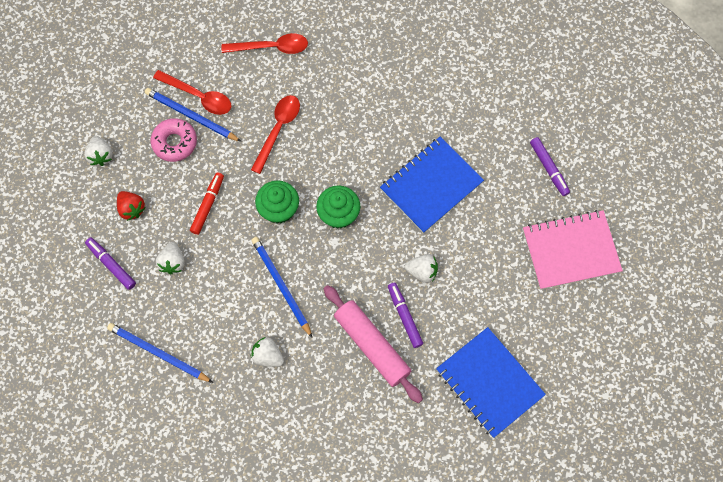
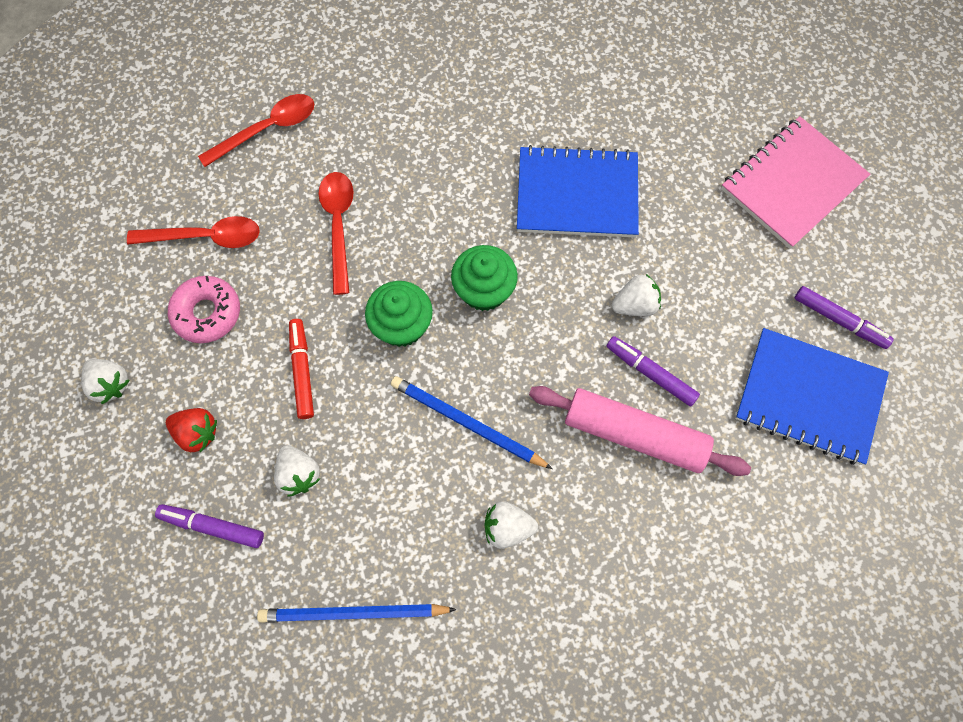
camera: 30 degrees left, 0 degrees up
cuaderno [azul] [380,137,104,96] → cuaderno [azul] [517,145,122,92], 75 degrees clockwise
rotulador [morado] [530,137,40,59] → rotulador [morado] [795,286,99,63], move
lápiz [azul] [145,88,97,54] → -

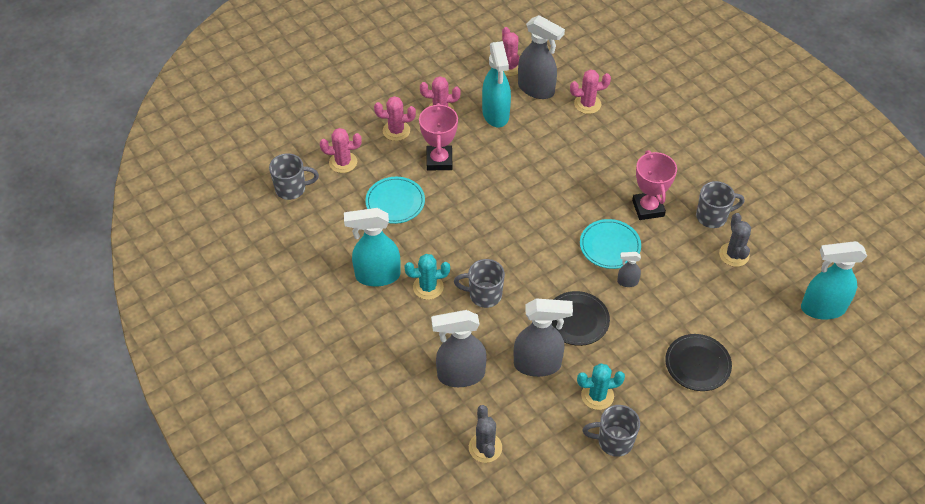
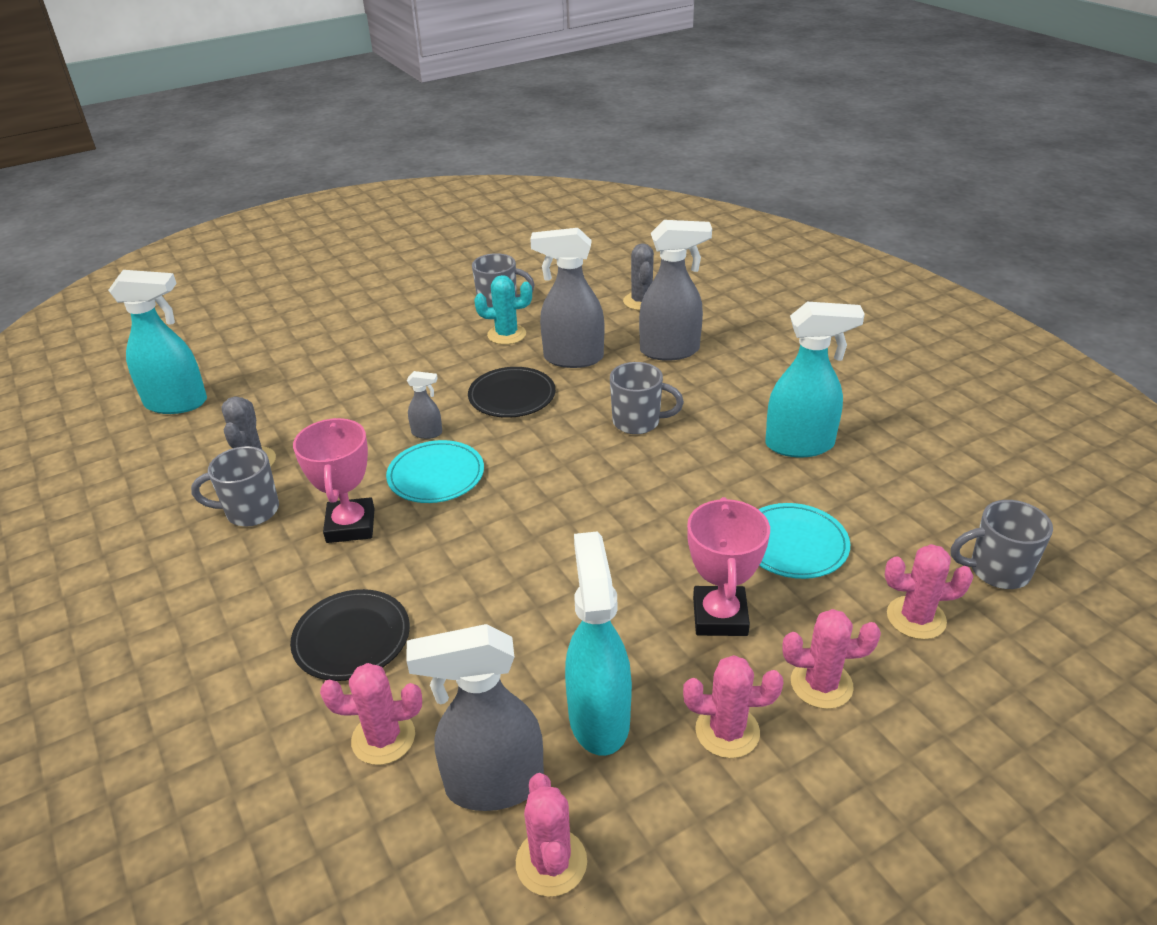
camera: 175 degrees left, 15 degrees down
plato [negro] [665,334,67,57] → plato [negro] [290,589,120,92], move
pulverizador [gris] [518,15,47,84] → pulverizador [gris] [407,624,137,187], 45 degrees counterclockwise
cactus [turquesa] [404,254,46,46] → -

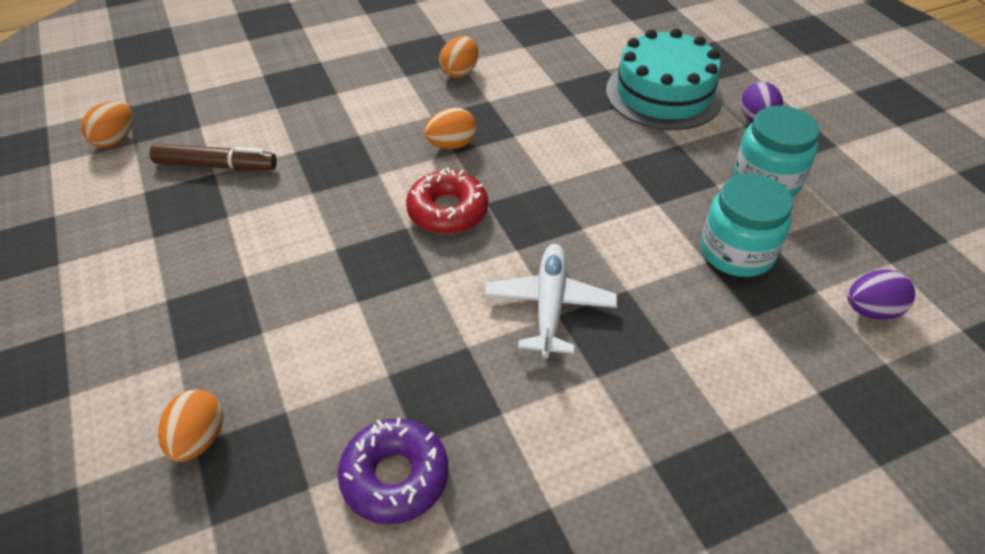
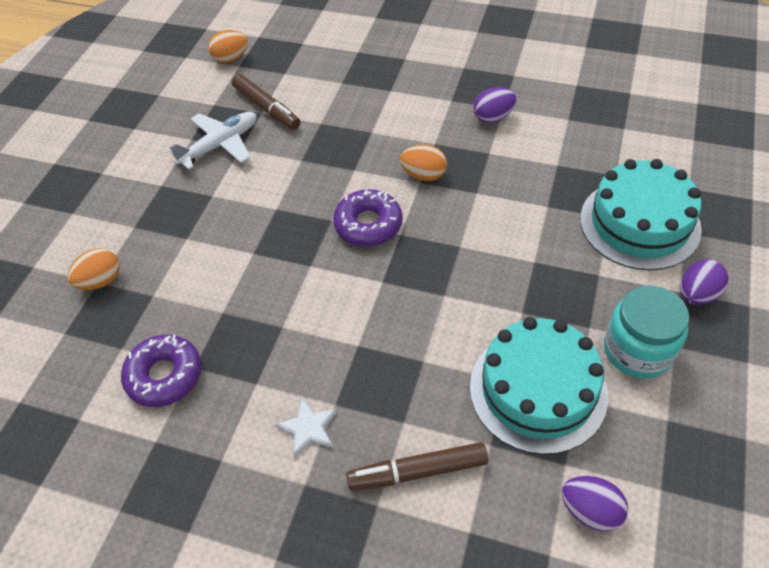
camera: 45 degrees right, 5 degrees up
avión [blanco] [485,244,132,114] → avión [blanco] [169,112,87,58], move
- → estrella [blanco] [275,398,63,60]
rosquilla [rojo] [406,168,82,66] → rosquilla [morado] [333,189,69,57]
- → rotulador [marrón] [346,442,142,49]
tarro [turquesa] [701,174,92,103] → tarta [turquesa] [470,317,138,138]
huevo [naranja] [439,36,39,42] → huevo [morado] [473,87,43,36]

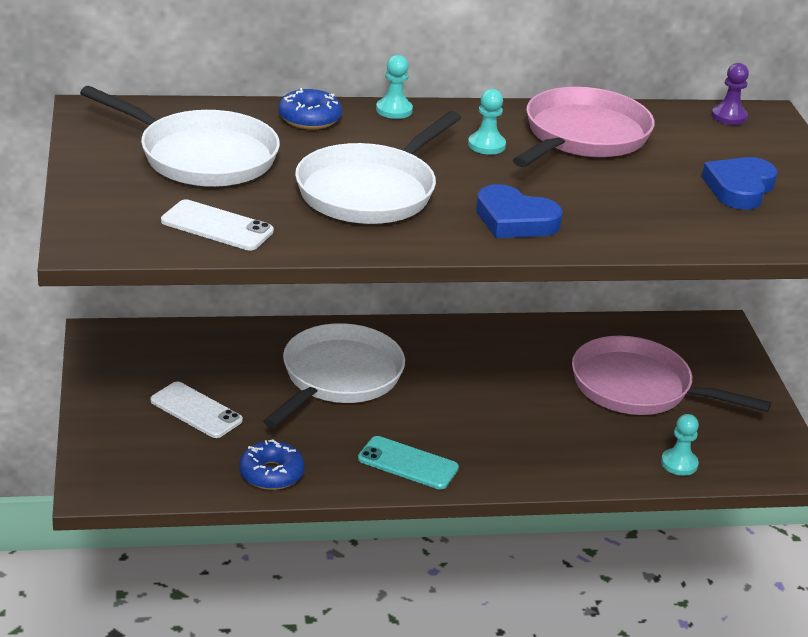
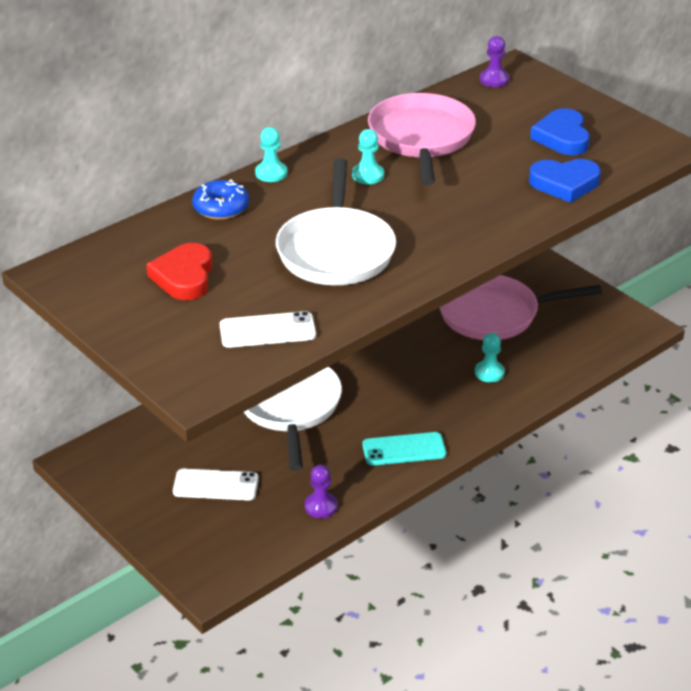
camera: 30 degrees left, 5 degrees up
sartén [blanco] [80,86,200,101] → corazón [rojo] [146,243,66,57]
rosquilla [azul] [239,439,66,51] → peón [morado] [305,465,33,53]
peón [turquesa] [661,414,38,62] → peón [turquesa] [475,333,30,49], move
corazón [azul] [476,184,87,54] → corazón [azul] [529,159,72,44], move

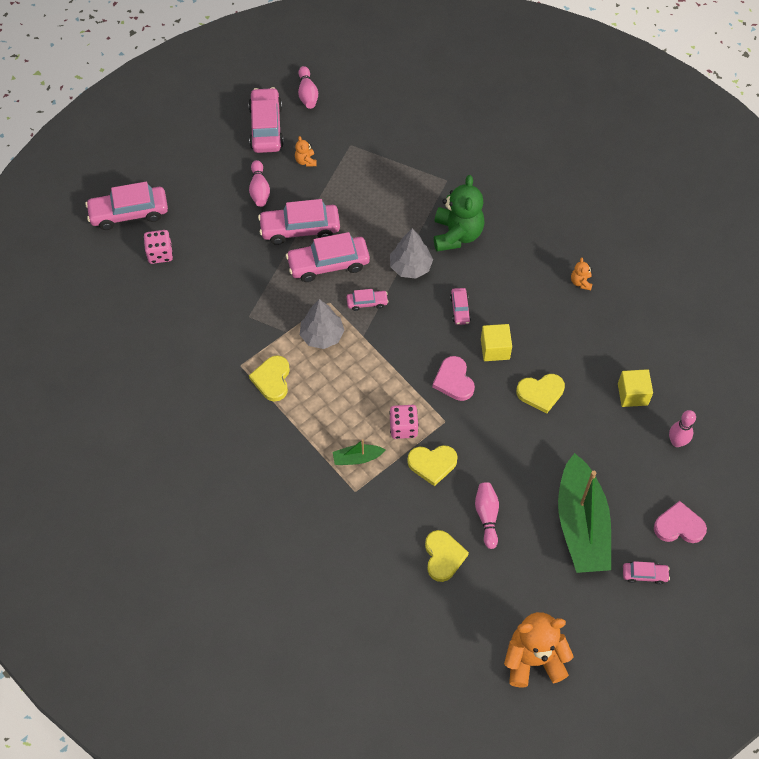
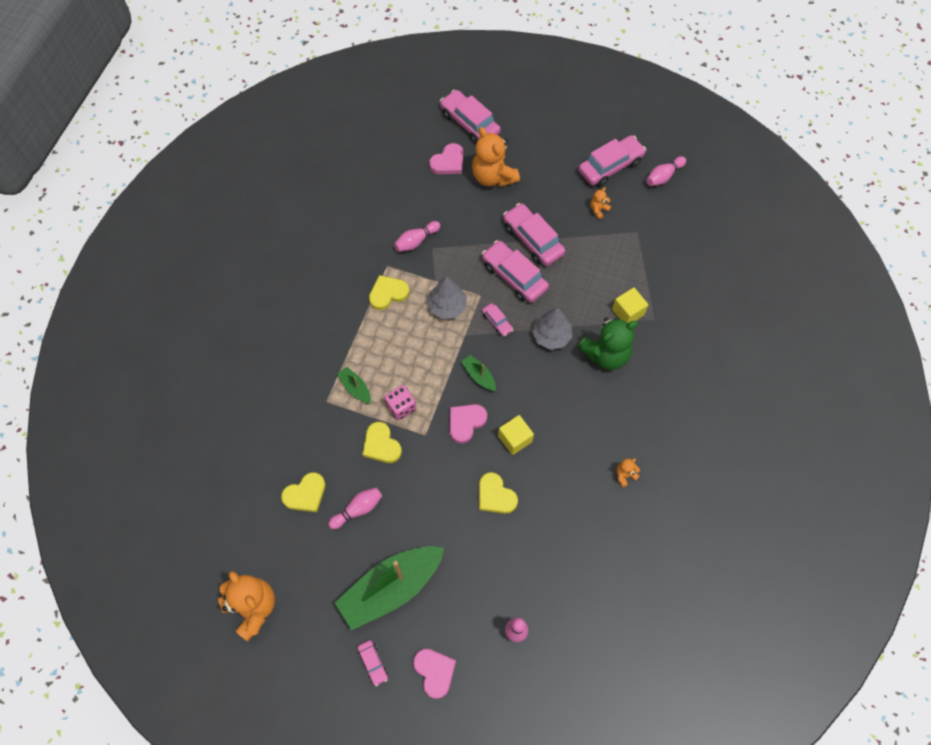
camera: 60 degrees right, 5 degrees up
bolo [rosa] [249,160,21,47] → bolo [rosa] [394,221,46,31], move
dado [rosa] [144,230,29,34] → corazón [rosa] [429,143,35,31]
- → barco [verde] [461,355,35,36]
- → osito [naranja] [472,127,48,60]
cubo [amarillo] [618,369,35,38] → cubo [amarillo] [612,287,37,36], move
coche [rosa] [450,288,21,37] → -

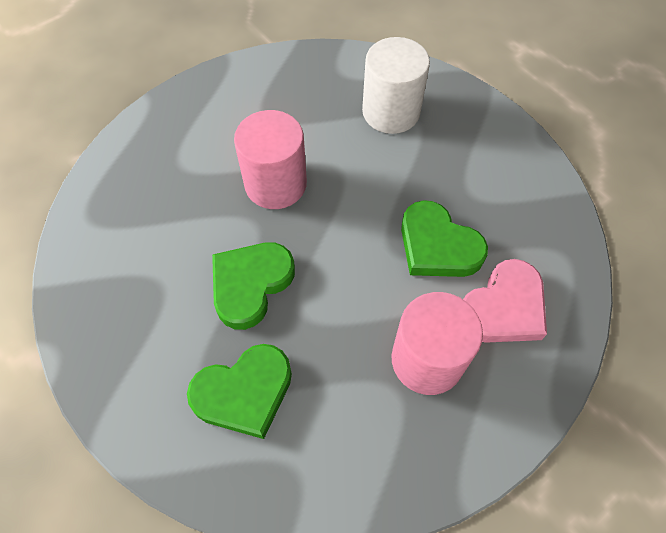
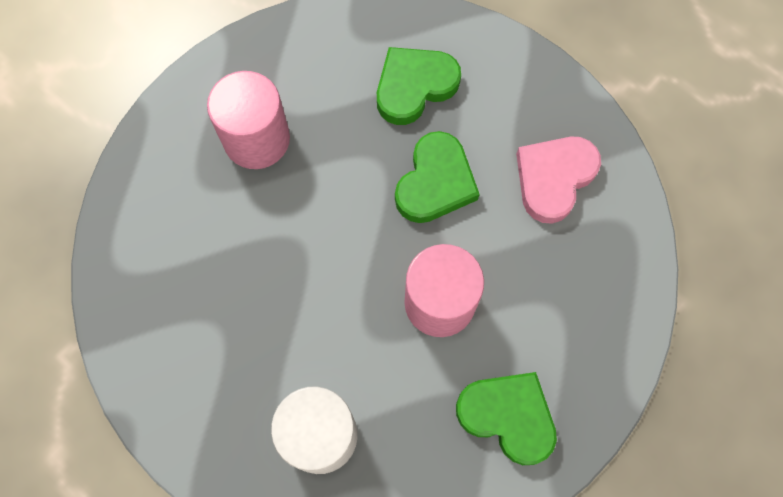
camera: 170 degrees right, 10 degrees up
corazón [verde] [401,200,87,77] → corazón [verde] [456,372,101,93], move
corazón [rosa] [463,259,84,84] → corazón [rosa] [516,137,85,87], move

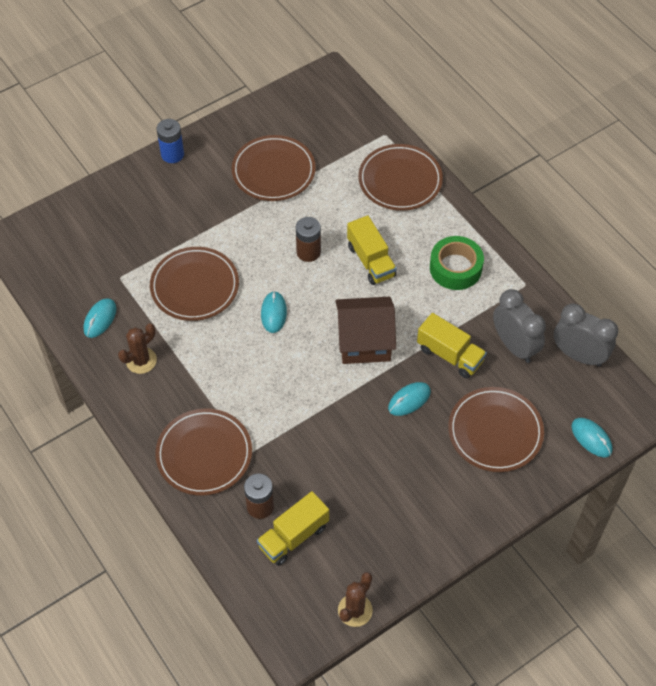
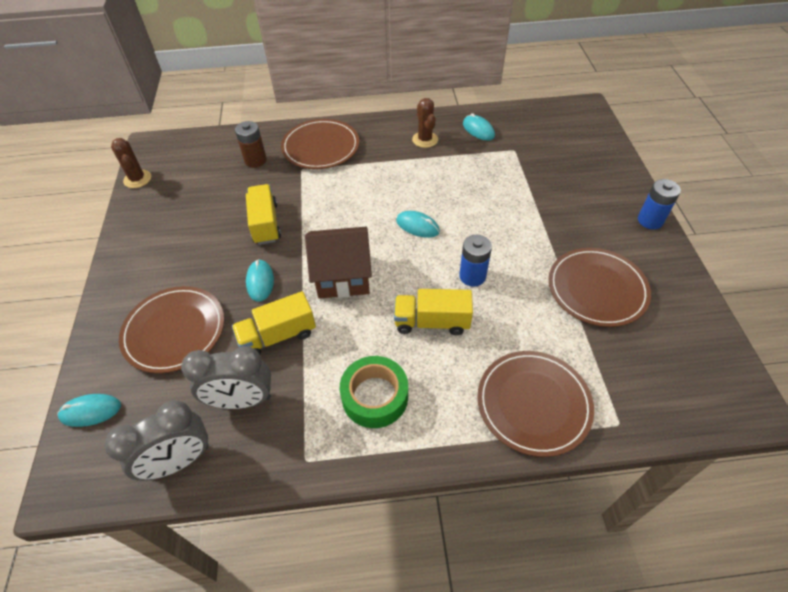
camera: 120 degrees right, 5 degrees down
camión [amarillo] [257,491,72,75] → camión [amarillo] [246,184,35,61], move
casa [marrón] [335,297,61,67] → casa [marrón] [305,227,67,72], 60 degrees clockwise
pila [marrón] [296,217,25,45] → pila [azul] [459,235,33,52]
plato [marrón] [150,247,89,74] → -

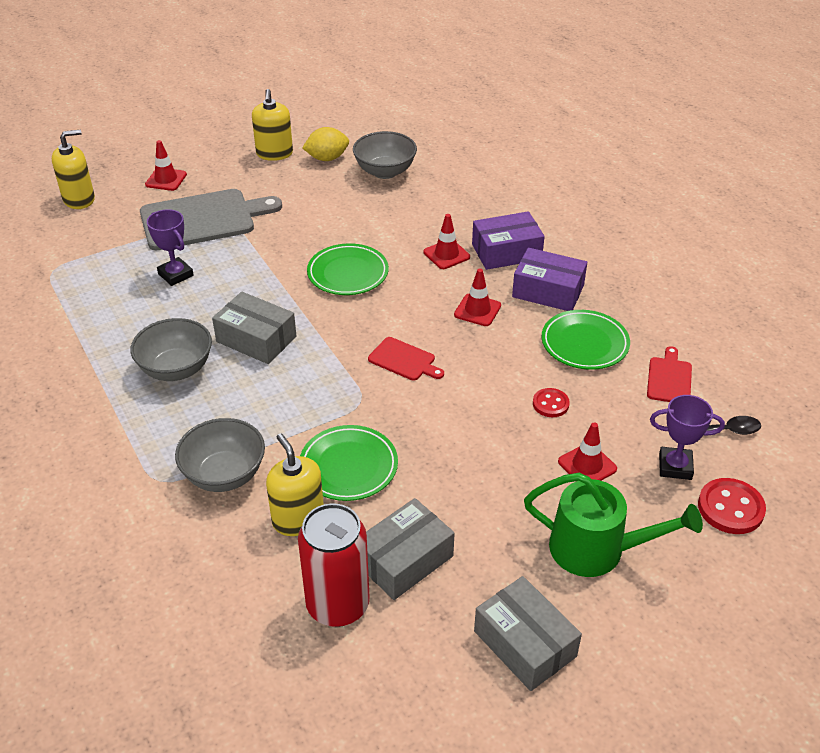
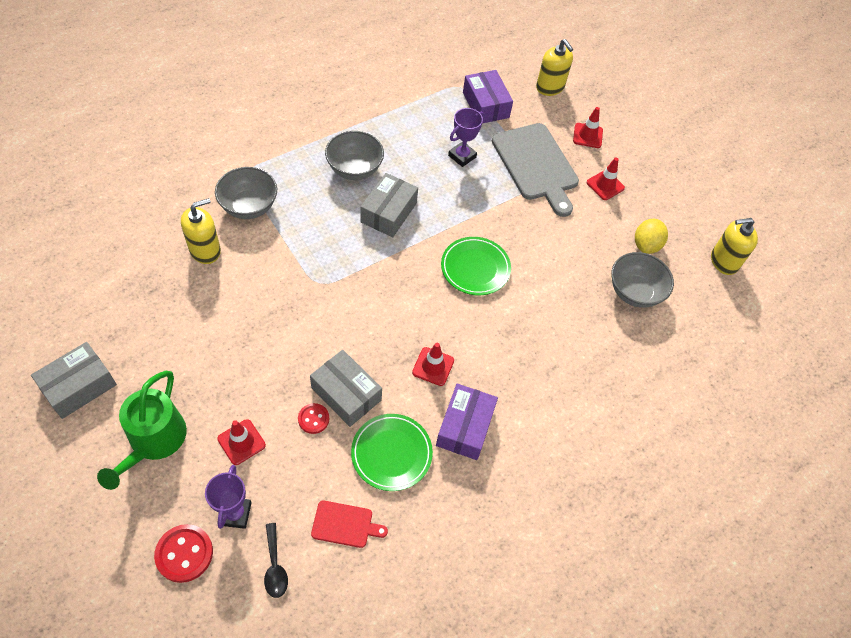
camera: 80 degrees right, 15 degrees up
caja [gris] [366,498,89,102] → caja [gris] [310,350,72,77], move
caja [morado] [472,211,73,59] → caja [morado] [463,70,50,53], move
cono de tráfico [rojo] [424,214,46,55] → cono de tráfico [rojo] [586,157,39,43], move
limón [amarillo] [302,127,47,34] → limón [amarillo] [635,219,33,35], 45 degrees clockwise
dispensador de jabón [amarillo] [252,89,41,72] → dispensador de jabón [amarillo] [711,218,47,57], move
lata [rojo] [298,503,72,124] → -
plato [verde] [300,425,98,76] → -
tabla de cortar [rojo] [368,337,76,44] → -

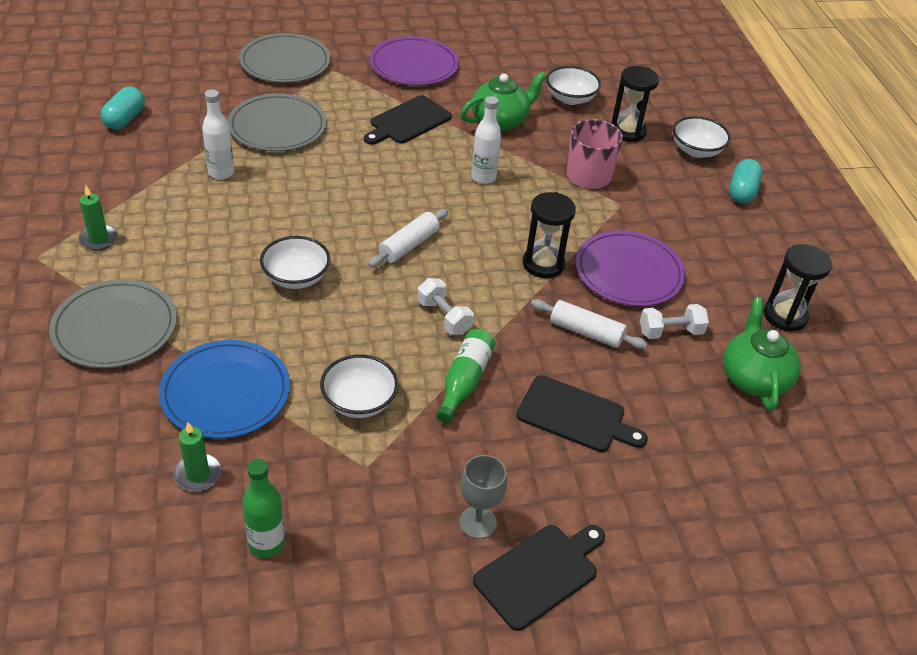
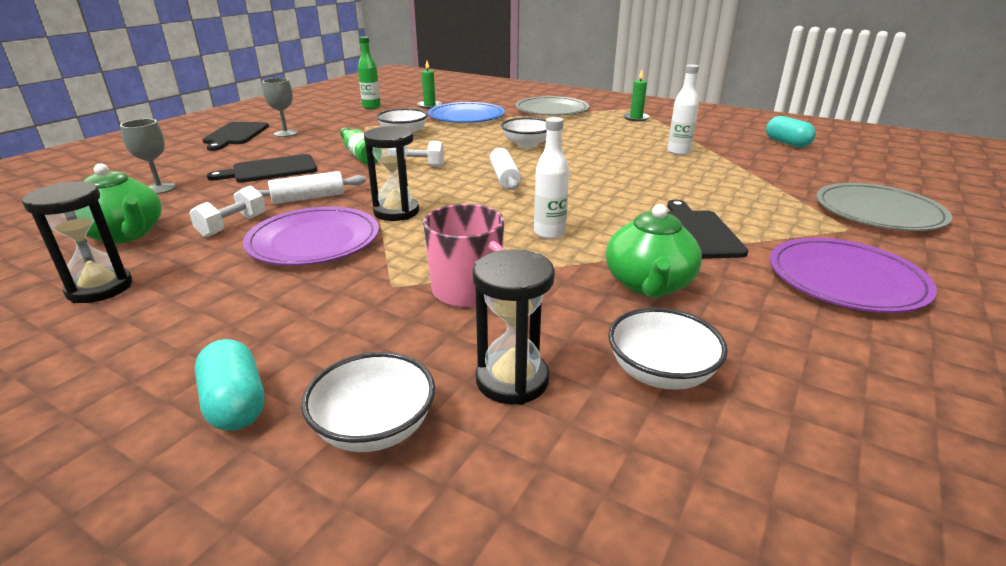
camera: 135 degrees right, 15 degrees down
- → copa [gris] [120,119,56,75]
plato [gris] [228,93,99,58] → -

